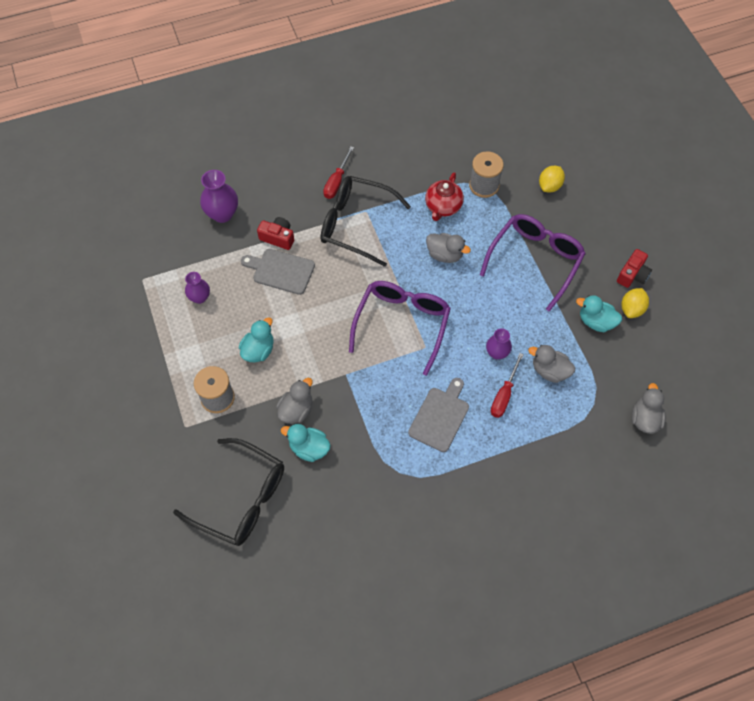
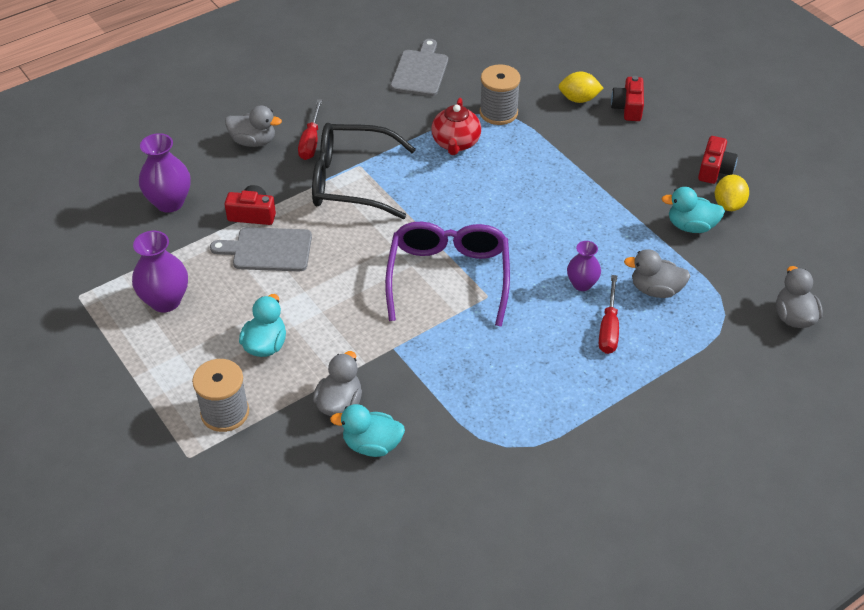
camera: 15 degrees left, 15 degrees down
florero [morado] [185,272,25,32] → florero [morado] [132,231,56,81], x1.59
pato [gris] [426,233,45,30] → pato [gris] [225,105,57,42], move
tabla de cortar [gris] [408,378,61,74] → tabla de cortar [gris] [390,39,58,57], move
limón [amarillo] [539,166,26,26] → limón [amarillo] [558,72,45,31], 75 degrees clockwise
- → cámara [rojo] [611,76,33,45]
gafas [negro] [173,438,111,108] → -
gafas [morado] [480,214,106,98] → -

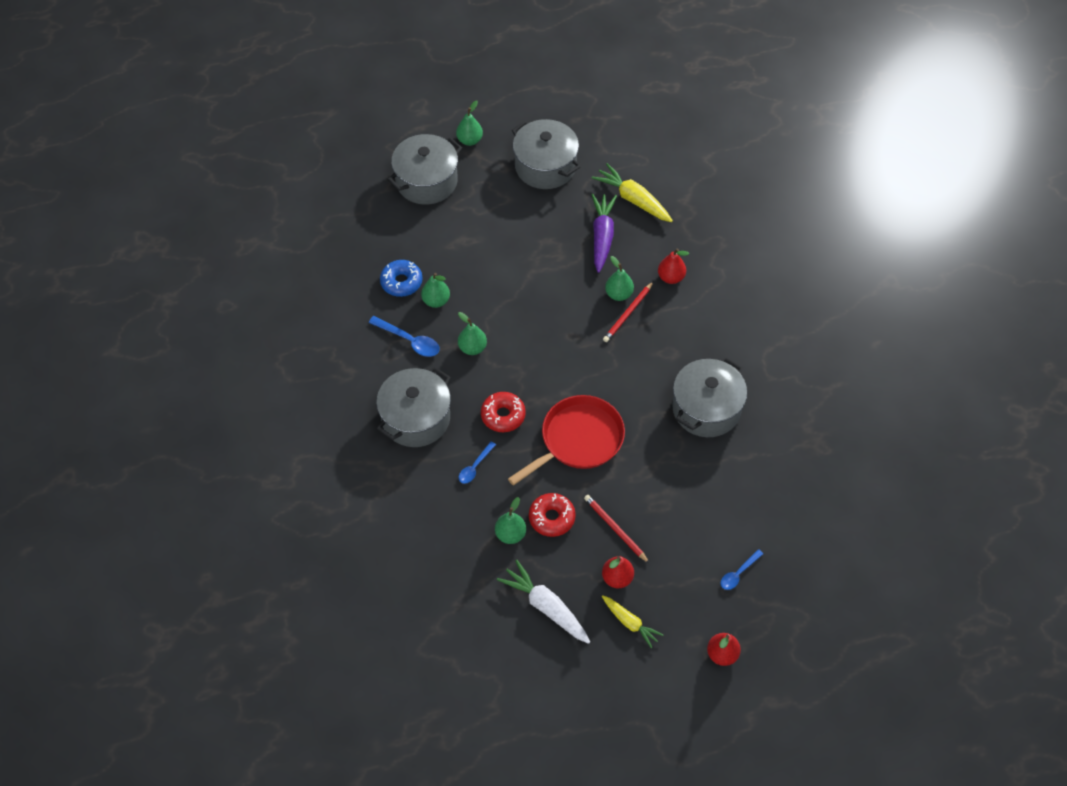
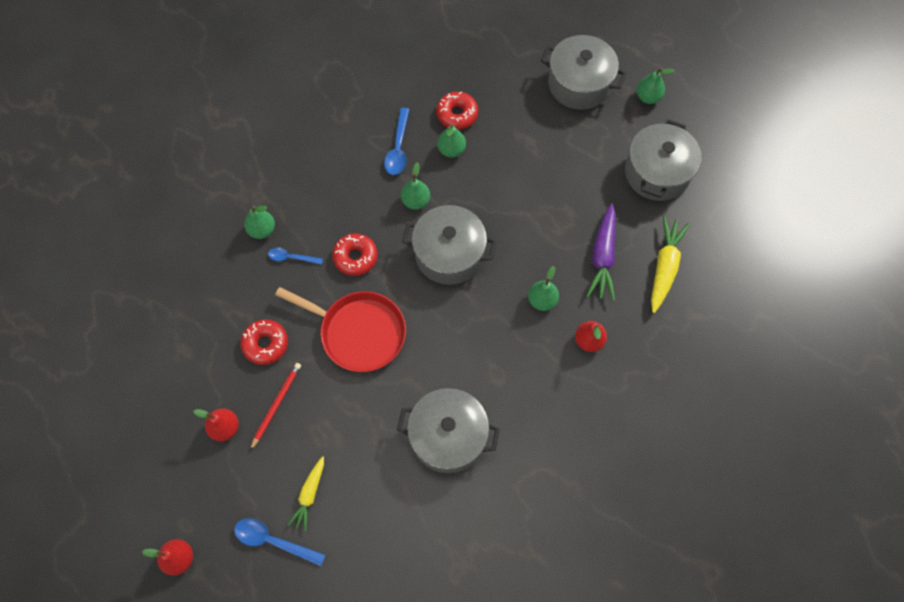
camera: 65 degrees right, 10 degrees up
cuchara [azul] [720,549,43,41] → cuchara [azul] [234,518,91,48], x1.53
pera [verde] [495,497,31,47] → pera [verde] [244,205,31,34], move
zanahoria [amarillo] [602,595,61,54] → zanahoria [amarillo] [288,456,36,75], move
olla [gris] [376,367,75,80] → olla [gris] [402,205,95,80], move
rosquilla [azul] [380,260,43,37] → rosquilla [rojo] [436,92,42,38]
zanahoria [morado] [591,194,26,79] → zanahoria [morado] [587,204,29,97], 120 degrees clockwise
zanahoria [blanco] [497,560,93,84] → -
lápiz [rojo] [603,281,51,61] → -

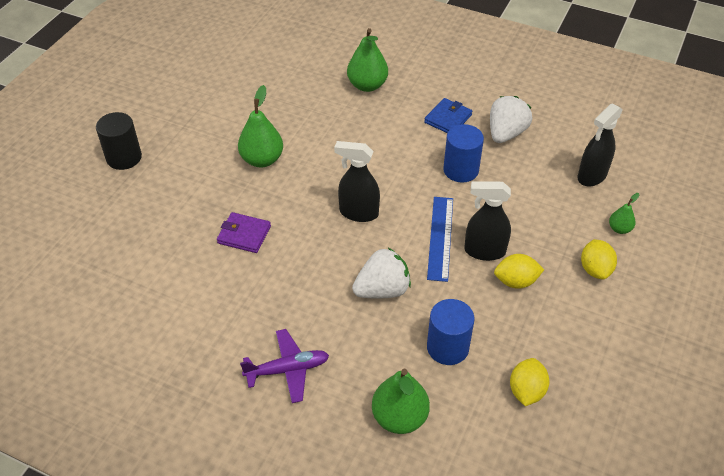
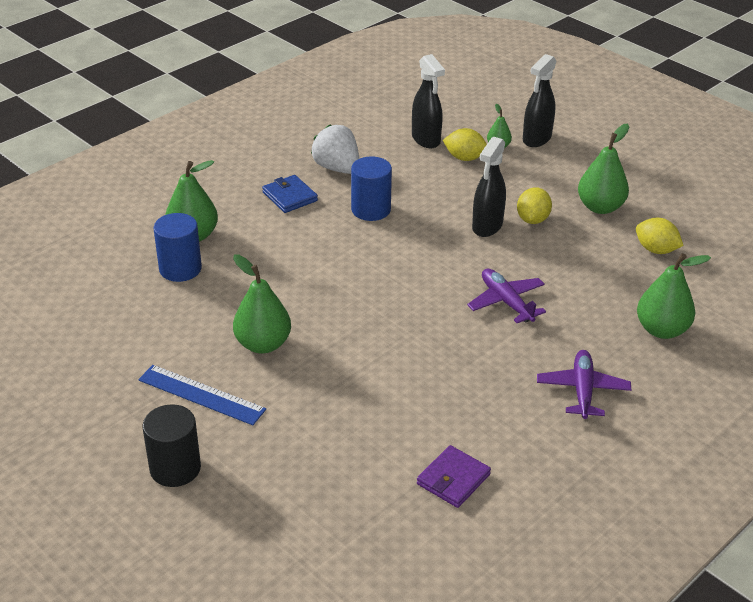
camera: 70 degrees left, 10 degrees down
regla [azul] [427,197,26,85] → regla [azul] [138,365,128,60], move
cilindro [azul] [427,299,48,66] → cilindro [azul] [154,213,48,69], move
cartera [morado] [217,212,54,41] → cartera [morado] [417,445,74,63], move
limón [amarillo] [581,239,36,40] → limón [amarillo] [443,128,44,33], move
fresa [blanco] [352,248,59,51] → avión [morado] [467,269,79,54]
pulverizador [negro] [334,141,46,81] → pulverizador [negro] [523,54,34,93], move
- → pera [verde] [578,124,51,90]

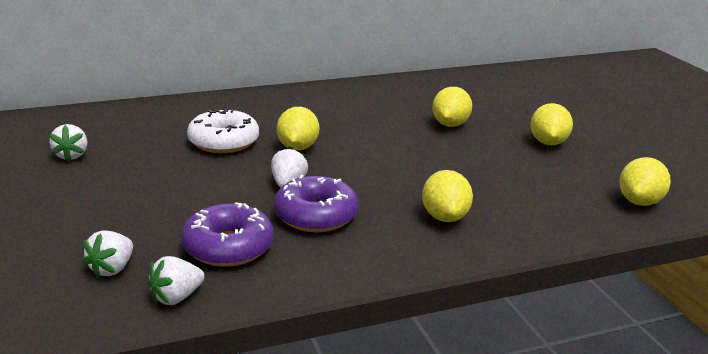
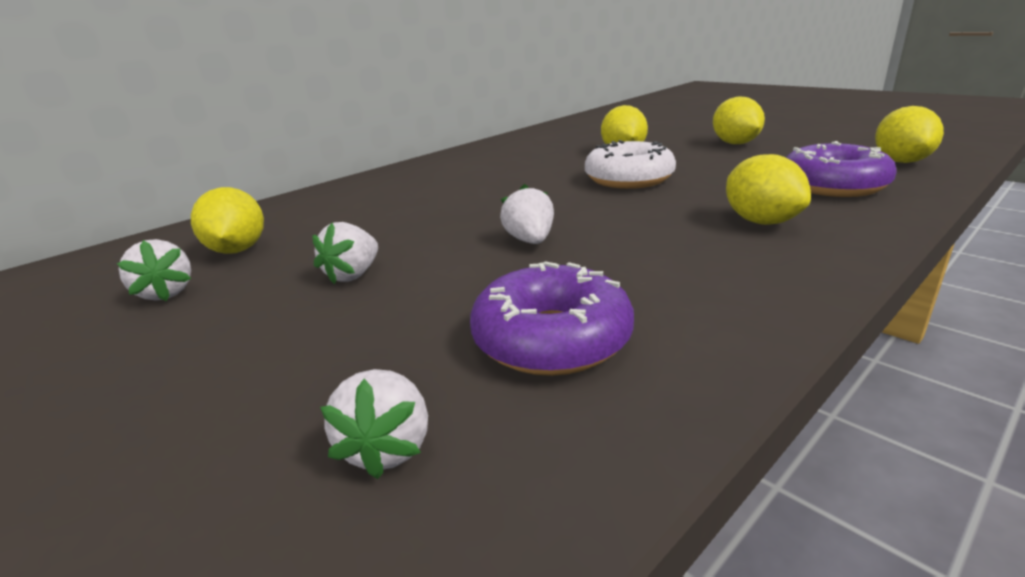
camera: 20 degrees left, 0 degrees up
limón [amarillo] [277,107,42,44] → limón [amarillo] [191,187,73,67], move
fresa [blanco] [147,256,58,49] → fresa [blanco] [312,222,66,63], move
rosquilla [blanco] [187,108,72,45] → rosquilla [blanco] [585,140,91,49], move
rosquilla [morado] [274,175,85,57] → rosquilla [morado] [786,141,110,56], move

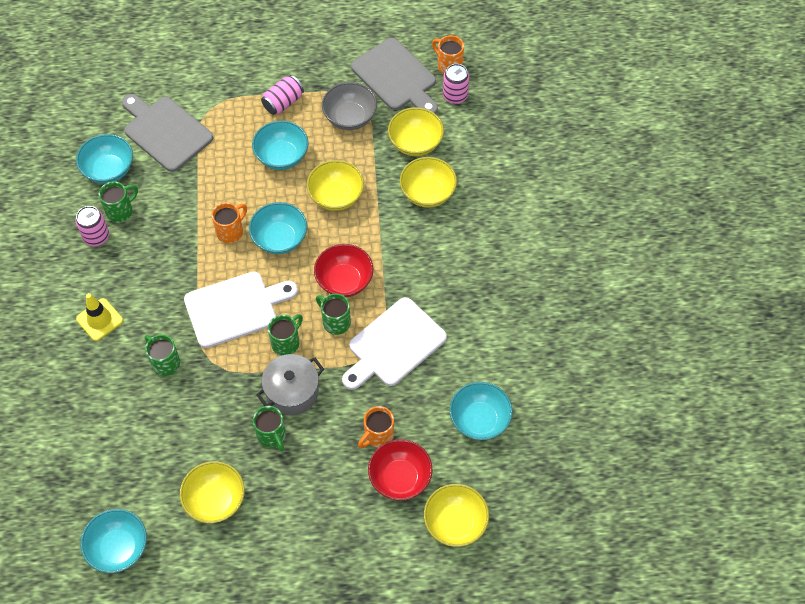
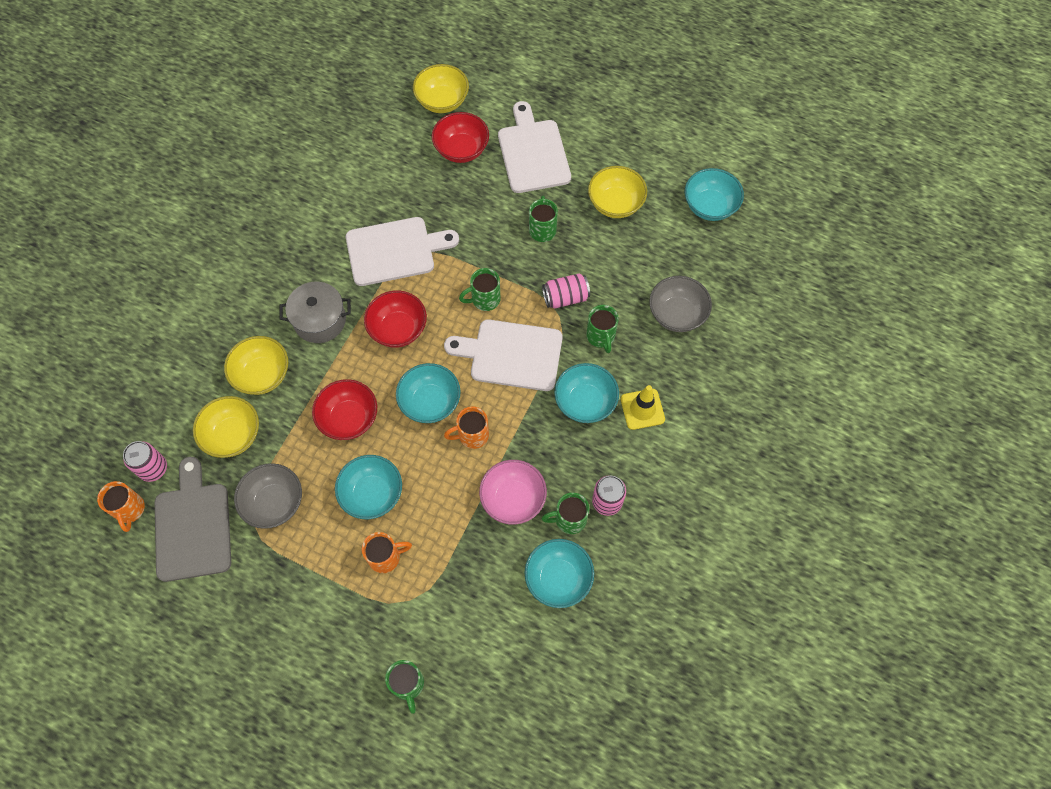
camera: 150 degrees left, 5 degrees up
olla [gris] [257,354,67,61] → olla [gris] [279,282,72,61], move
cuenco [amarillo] [307,160,57,51] → cuenco [rojo] [312,379,65,61]
taza [naranja] [358,406,36,42] → taza [naranja] [362,532,50,41], move
taza [verde] [316,293,35,42] → taza [verde] [385,660,39,54], move
- → cuenco [rosa] [479,460,68,65]
- → tabla de cortar [blanco] [498,101,73,92]
lata [rosa] [261,75,43,40] → lata [rosa] [542,273,48,35], move
cuenco [turquesa] [450,382,63,58] → cuenco [turquesa] [554,363,65,60], move
- → cuenco [gris] [649,276,63,56]
tabla de cortar [gris] [122,94,91,78] → -

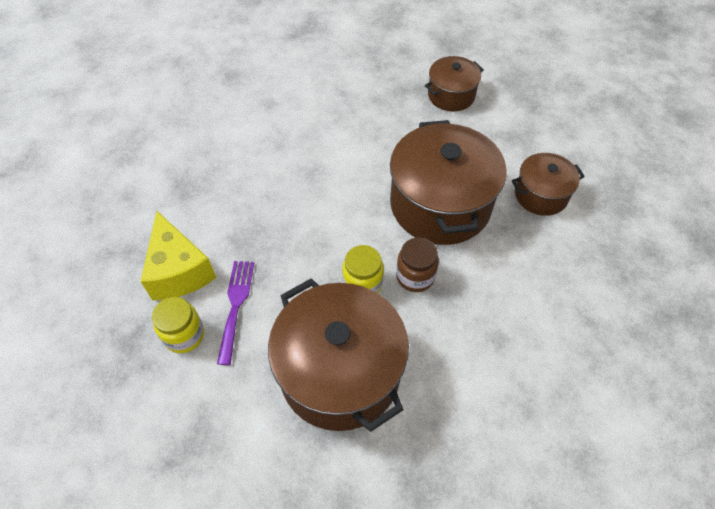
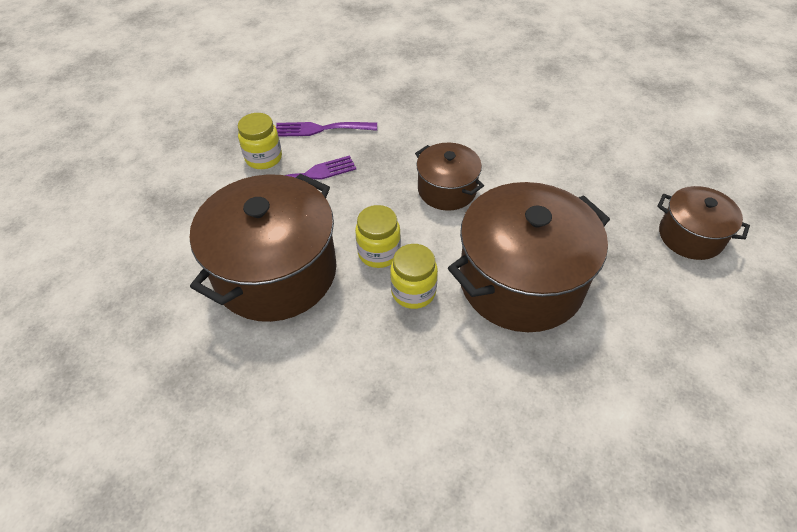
camera: 65 degrees right, 5 degrees down
queso [amarillo] [141,211,75,89] → tenedor [morado] [276,122,101,15]
tarro [marrón] [396,237,43,55] → tarro [amarillo] [390,244,48,65]
olla [marrón] [512,153,73,63] → olla [marrón] [415,143,69,68], move

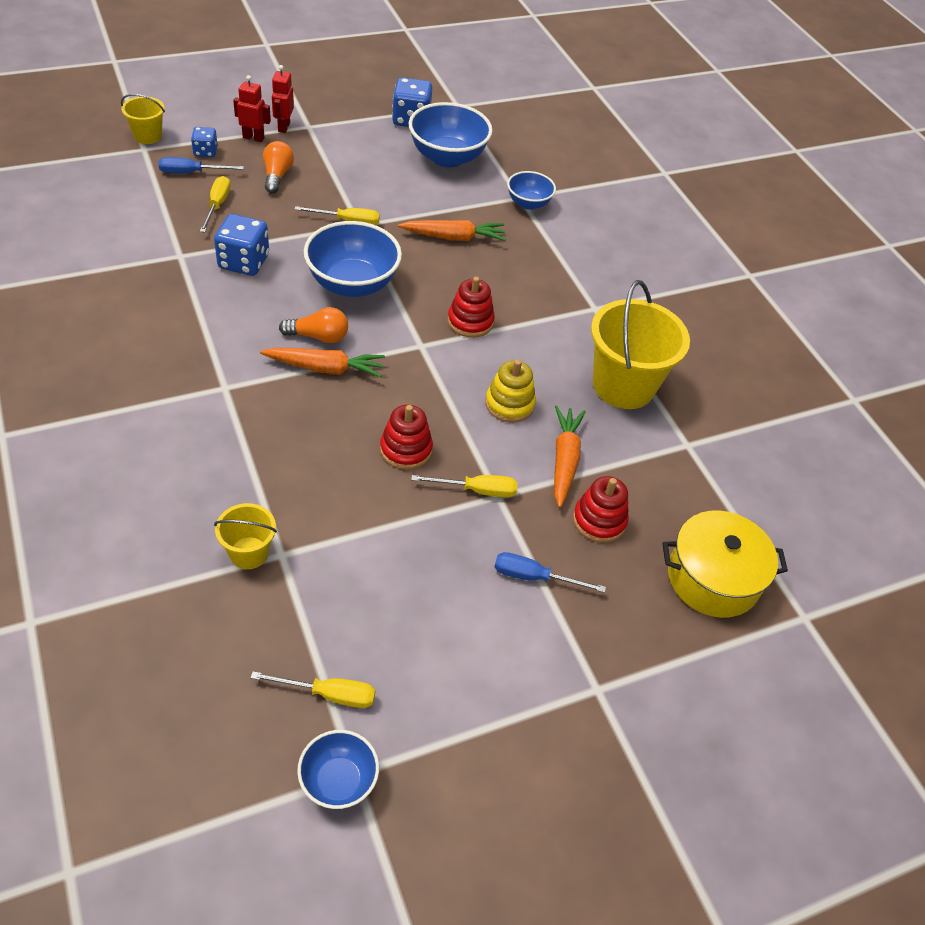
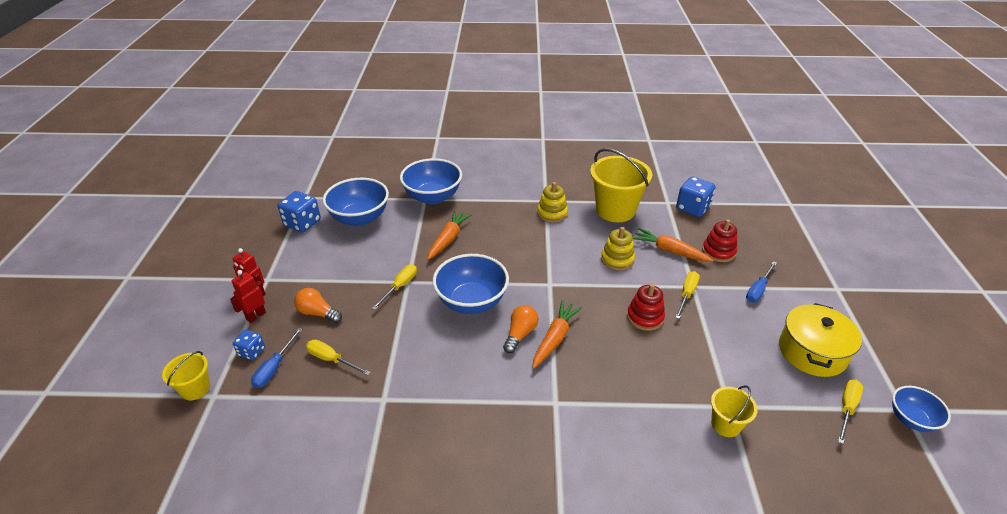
camera: 60 degrees left, 10 degrees down
cuenco [azul] [507,171,49,39] → cuenco [azul] [400,158,62,47], x1.76
- → juguete apilable [amarillo] [537,182,31,41]
dado [azul] [214,214,55,62] → dado [azul] [676,176,40,41], move
olla [amarillo] [662,510,126,108] → olla [amarillo] [779,303,83,74], move
juguete apilable [rojo] [448,277,47,61] → -

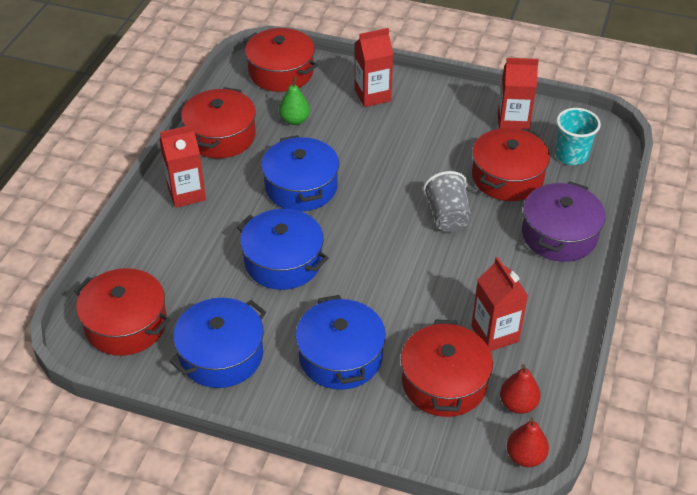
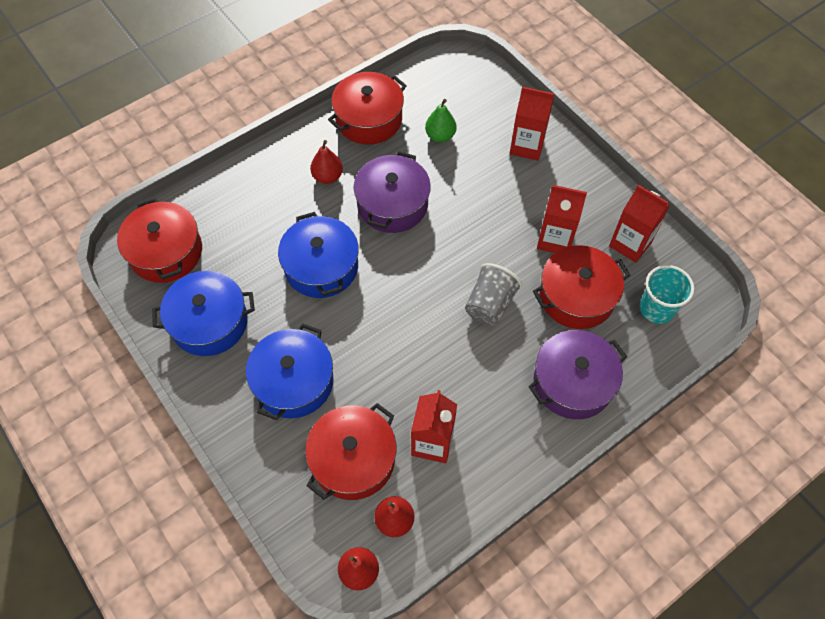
camera: 35 degrees right, 15 degrees up
- → pera [rojo] [310,140,33,44]
olla [azul] [261,135,78,76] → olla [morado] [353,151,78,82]
cartón de leche [rojo] [160,125,46,83] → cartón de leche [rojo] [537,185,50,68], move
olla [rojo] [243,28,75,64] → -

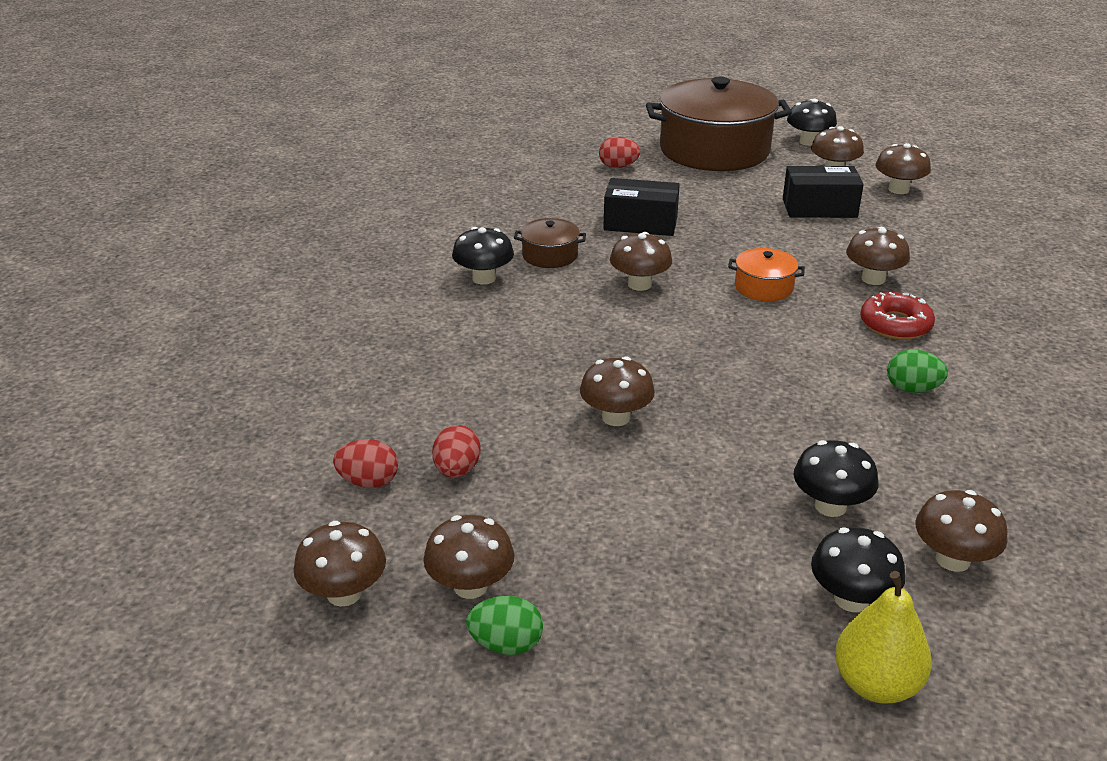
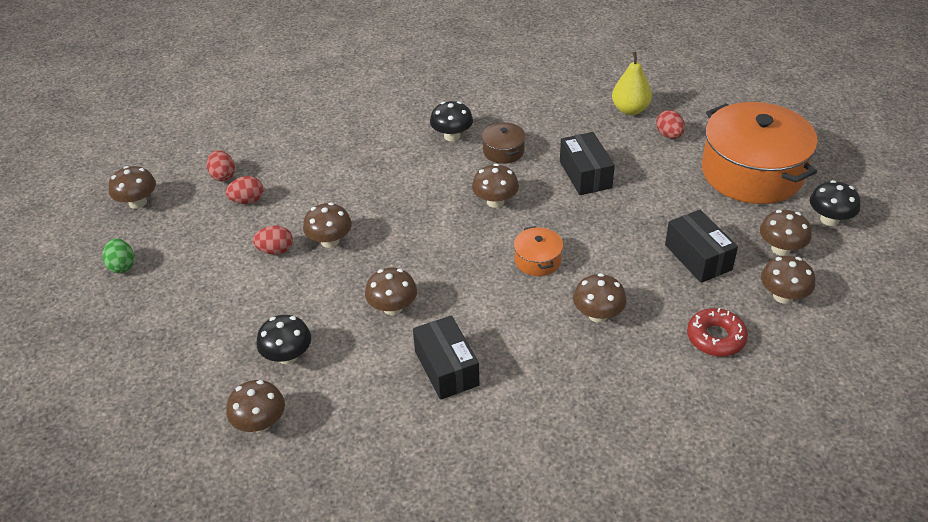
camera: 65 degrees right, 10 degrees up
- → huevo [rojo] [253,225,40,30]
seta [marrón] [423,515,92,84] → seta [marrón] [365,268,52,47], move
huevo [verde] [887,349,61,44] → caja [negro] [413,315,67,85]
pera [amarillo] [835,571,97,133] → pera [amarillo] [612,52,40,63], move
rosquilla [rojo] [860,292,75,48] → rosquilla [rojo] [687,308,61,49], move
olla [marrón] [646,77,146,94] → olla [naranja] [702,102,116,102]
seta [negro] [811,527,94,85] → -

